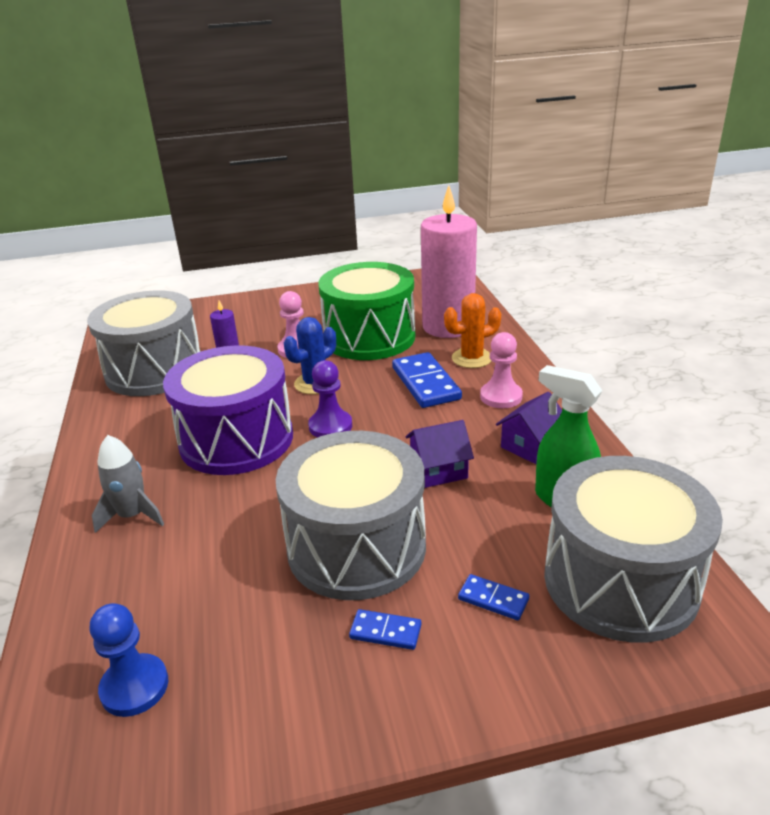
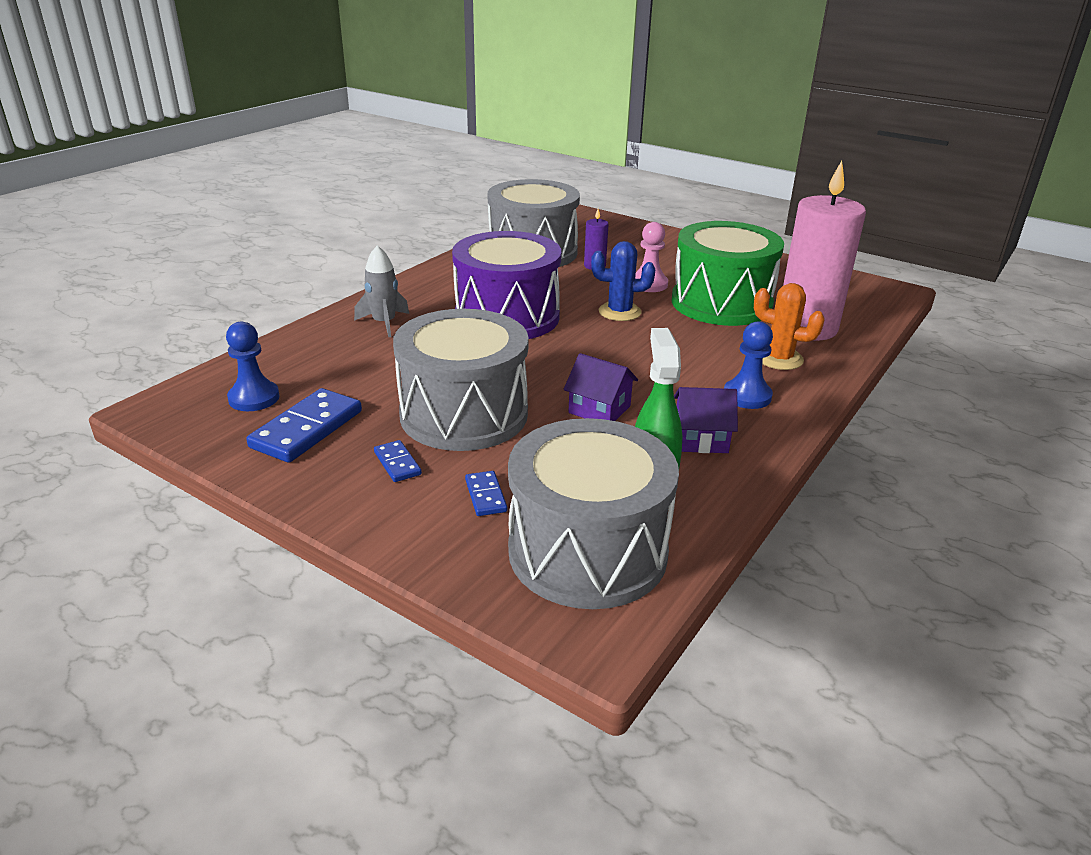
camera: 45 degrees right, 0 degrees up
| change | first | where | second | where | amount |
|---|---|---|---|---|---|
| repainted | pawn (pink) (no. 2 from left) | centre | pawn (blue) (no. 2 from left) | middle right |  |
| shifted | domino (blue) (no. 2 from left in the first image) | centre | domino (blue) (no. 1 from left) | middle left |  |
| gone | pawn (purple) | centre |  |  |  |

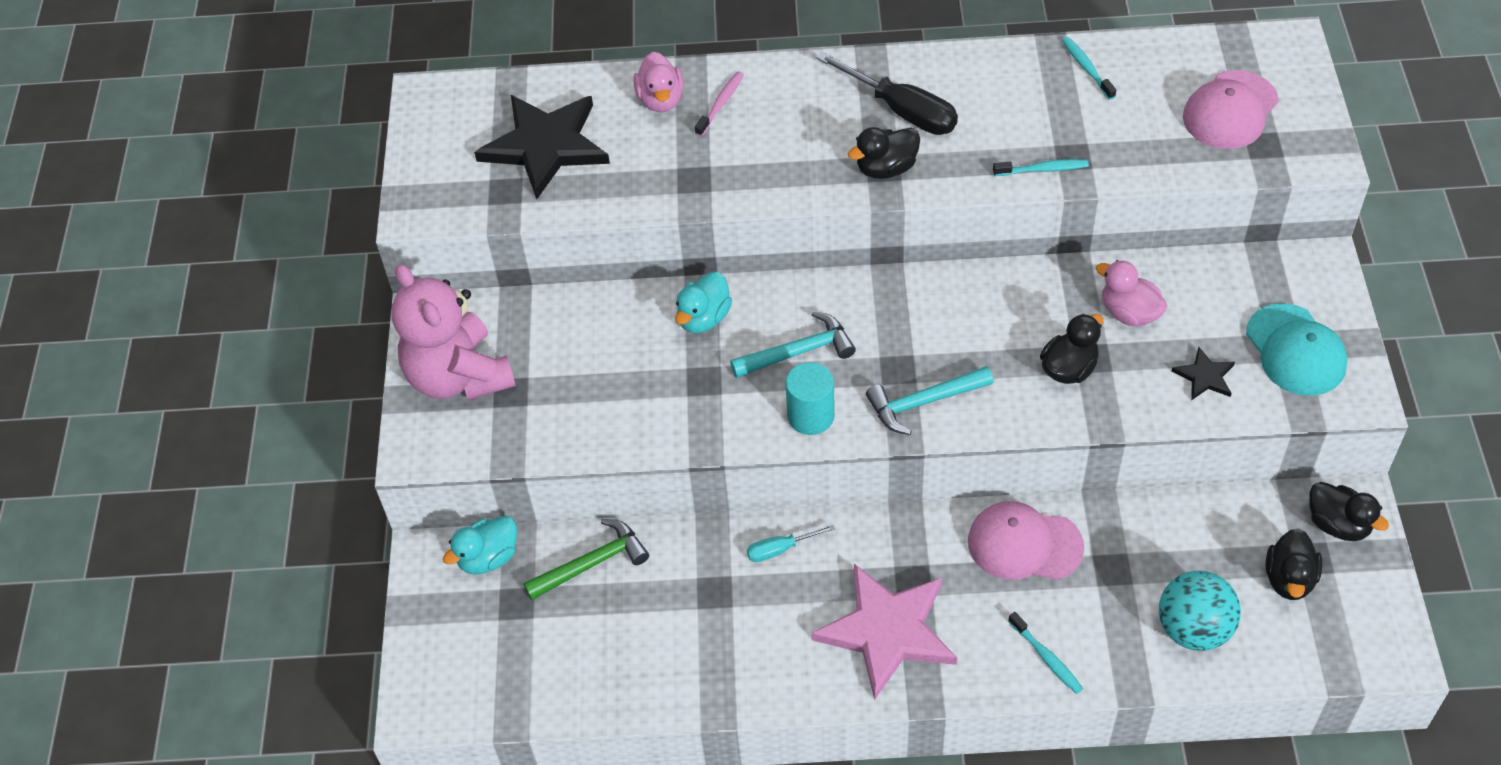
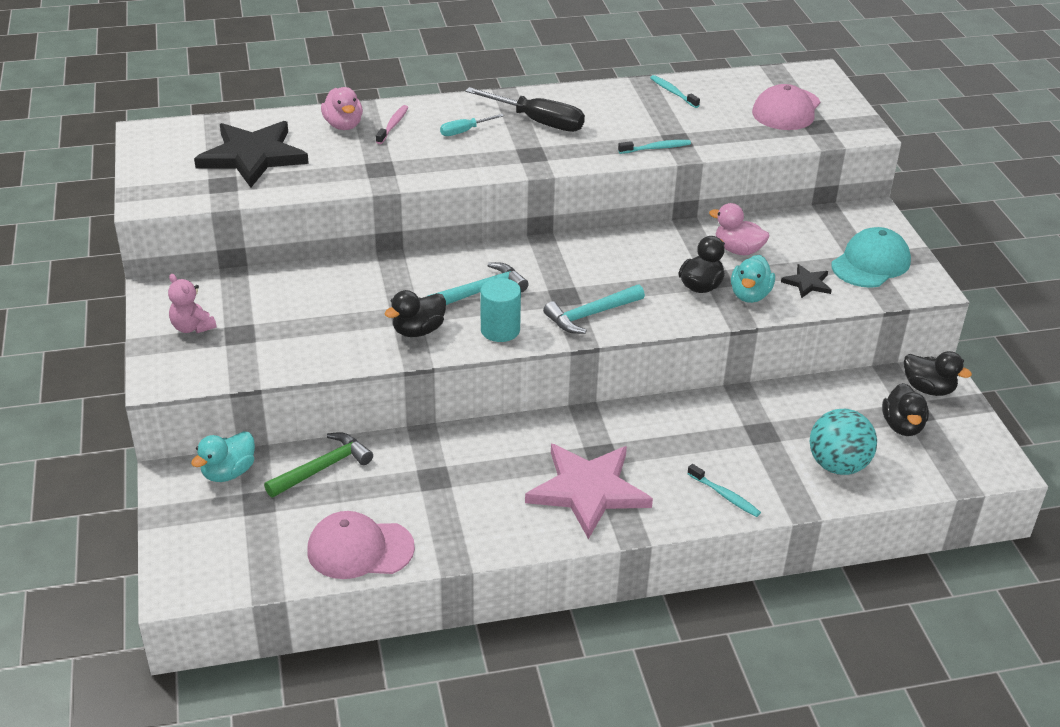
camera: 15 degrees left, 15 degrees down
| change | first | where | second | where | amount |
|---|---|---|---|---|---|
| shifted | duck (black) (no. 1 from left) | top centre |  | centre |  |
| scaled | teddy bear (pink) | middle left |  | middle left | x0.46 |
| shifted | duck (turquoise) (no. 2 from left) | centre |  | middle right |  |
| rotated | cap (turquoise) | middle right |  | middle right | 105 degrees counterclockwise |
| shifted | cap (pink) (no. 1 from left) | bottom right |  | bottom centre |  |
| shifted | screwdriver (turquoise) | bottom centre |  | top centre |  |

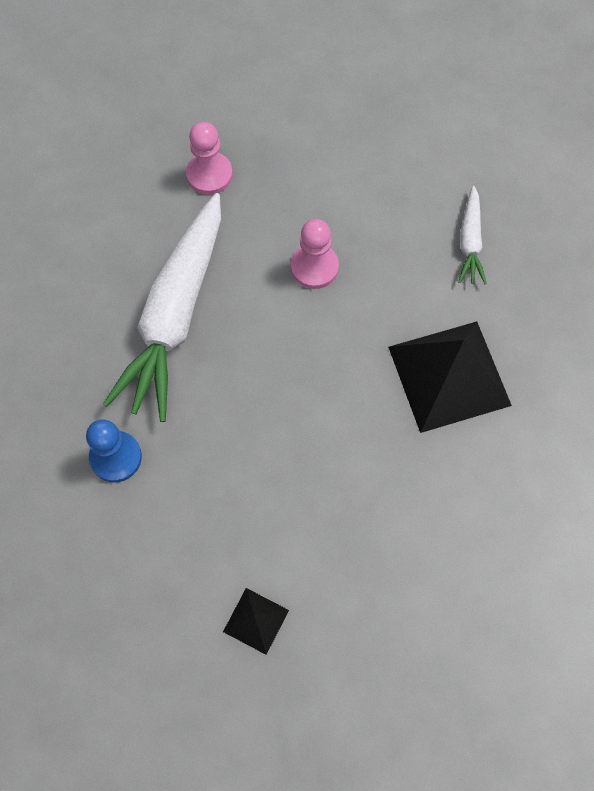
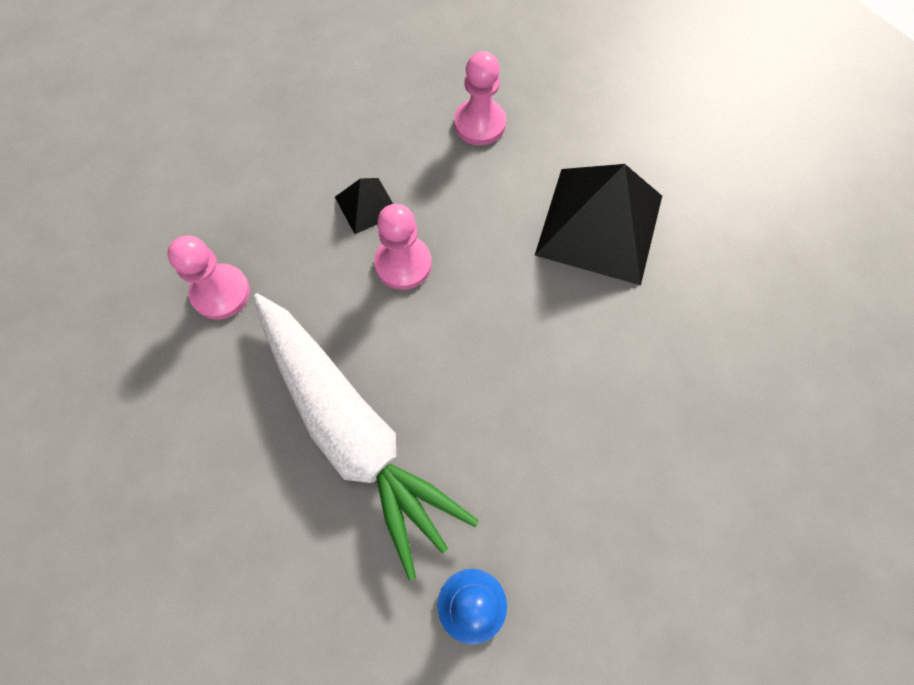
camera: 55 degrees left, 0 degrees up
| change | first | where | second | where | amount |
|---|---|---|---|---|---|
| swapped | carrot (white) (no. 2 from left) | top right | pawn (pink) (no. 3 from left) | top centre |  |
| shifted | pyramid (black) (no. 1 from left) | bottom centre |  | top centre |  |

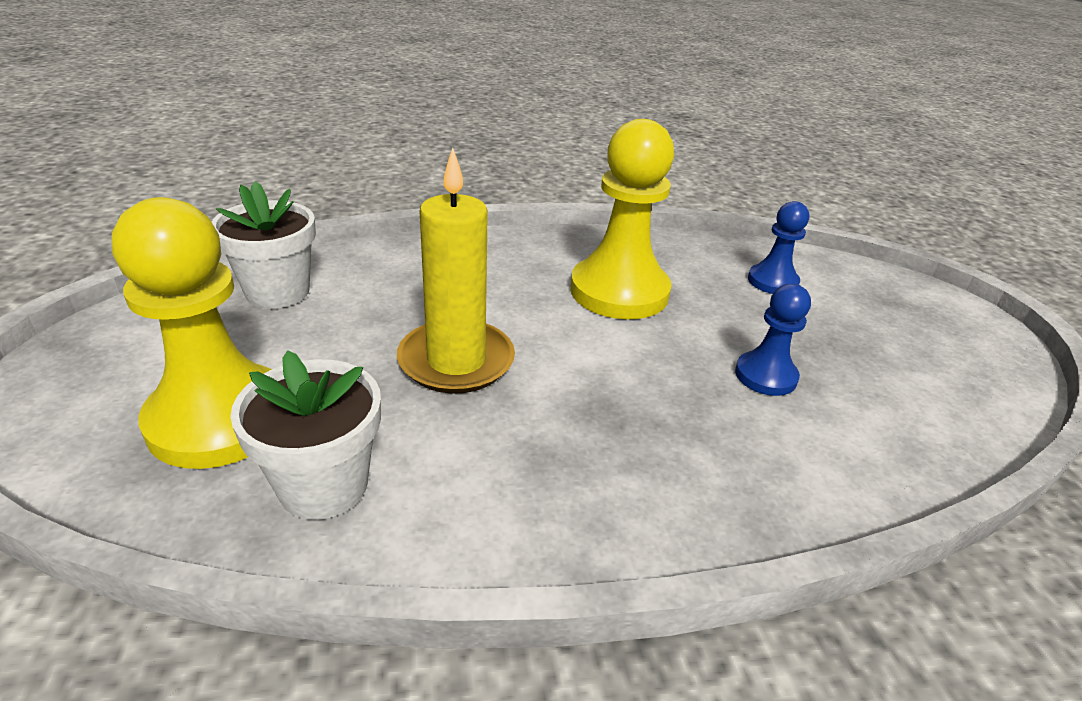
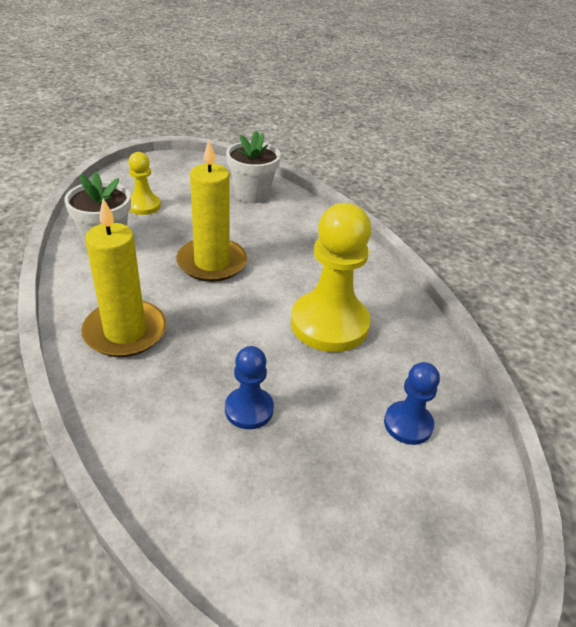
camera: 75 degrees right, 5 degrees up
| change | first | where | second | where | amount |
|---|---|---|---|---|---|
| scaled | pawn (yellow) (no. 1 from left) | middle left |  | top left | x0.53 |
| new |  |  | candle (yellow) (no. 1 from left) | middle left |  |

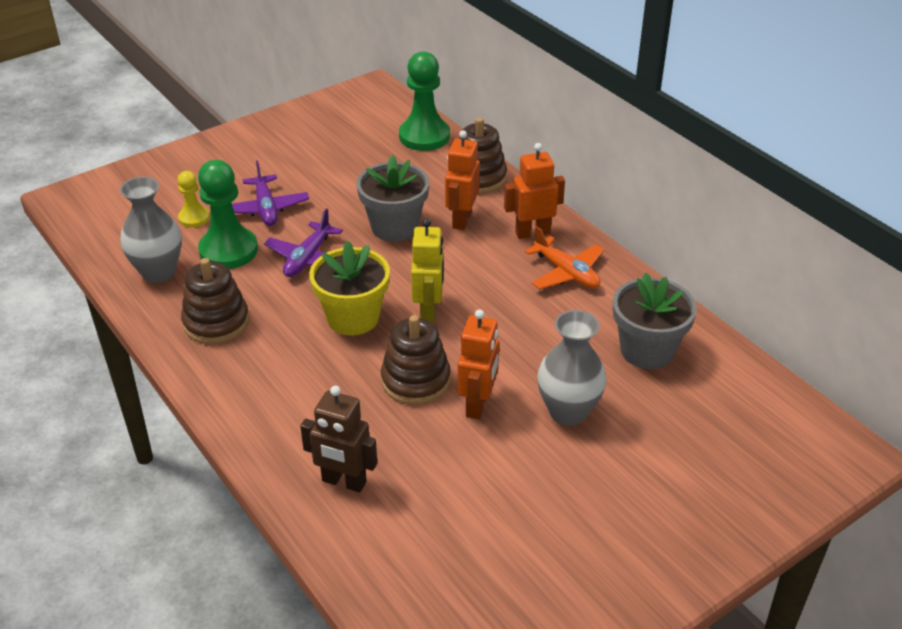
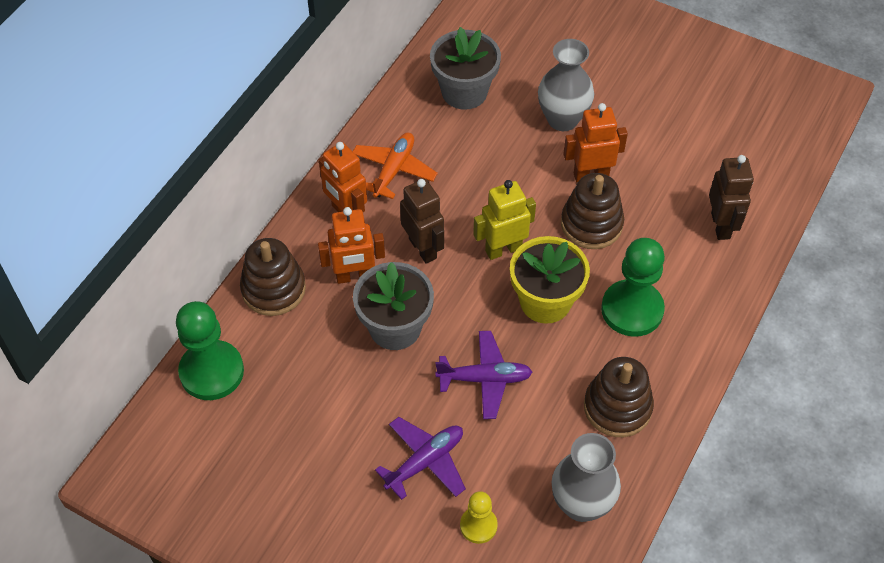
camera: 115 degrees left, 15 degrees up
| change | first | where | second | where | amount |
|---|---|---|---|---|---|
| shifted | pawn (green) (no. 1 from left in the first image) | middle left | pawn (green) (no. 2 from left) | middle right |  |
| new |  |  | robot (brown) (no. 1 from left) | centre |  |

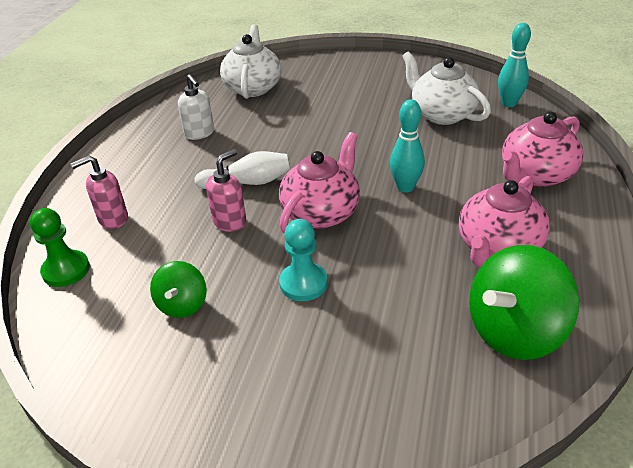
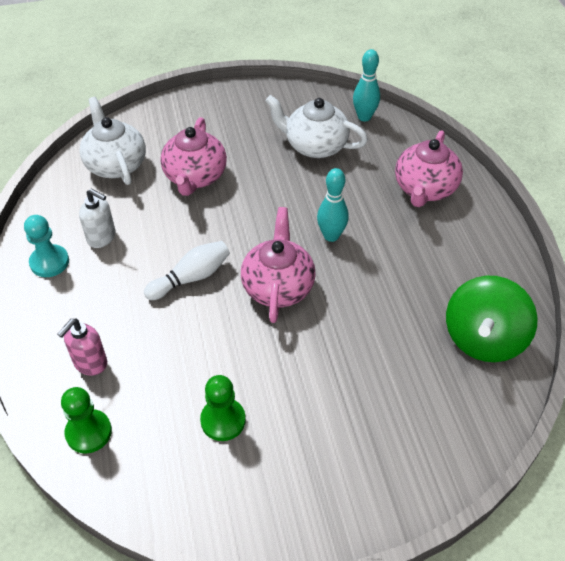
camera: 30 degrees left, 10 degrees up
| change | first | where | second | where | amount |
|---|---|---|---|---|---|
| gone | soap dispenser (pink) (no. 2 from left) | centre |  |  |  |
| shifted | teapot (pink) (no. 2 from left in the first image) | middle right | teapot (pink) (no. 1 from left) | top centre |  |
| shifted | pawn (turquoise) | centre |  | middle left |  |
| swapped | spinning top (green) (no. 1 from left) | middle left | pawn (green) (no. 2 from left) | bottom centre |  |

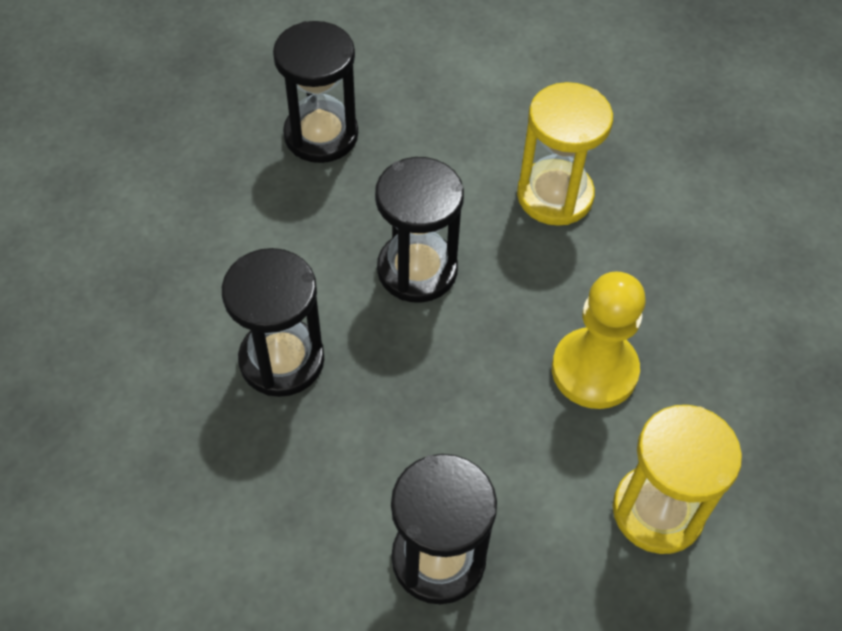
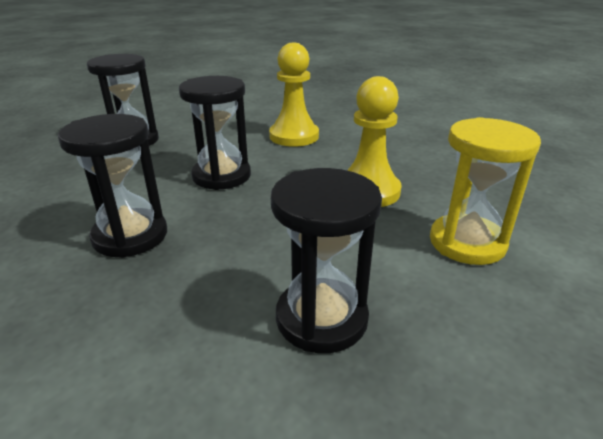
camera: 20 degrees left, 25 degrees down
| change | first | where | second | where | amount |
|---|---|---|---|---|---|
| swapped | hourglass (yellow) (no. 1 from left) | top right | pawn (yellow) (no. 1 from left) | top centre |  |

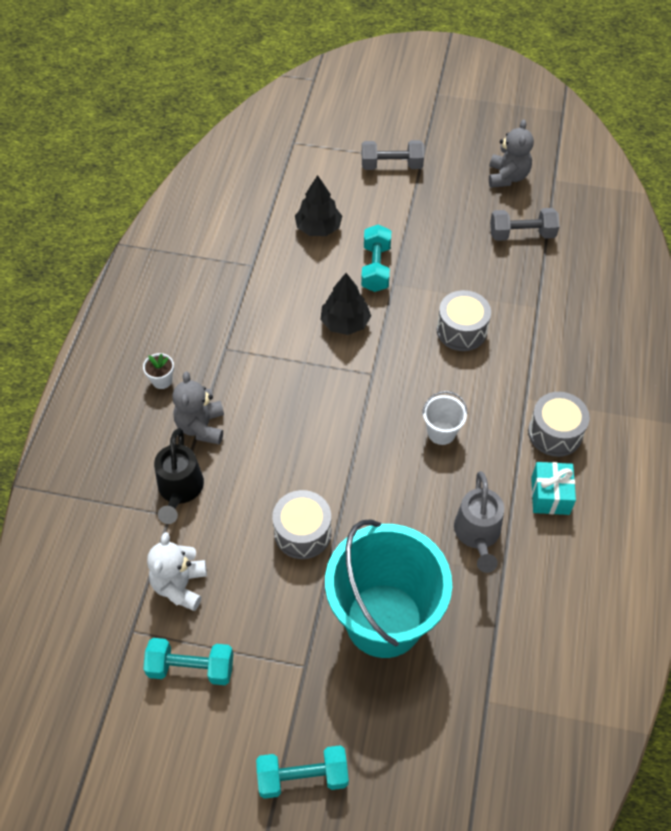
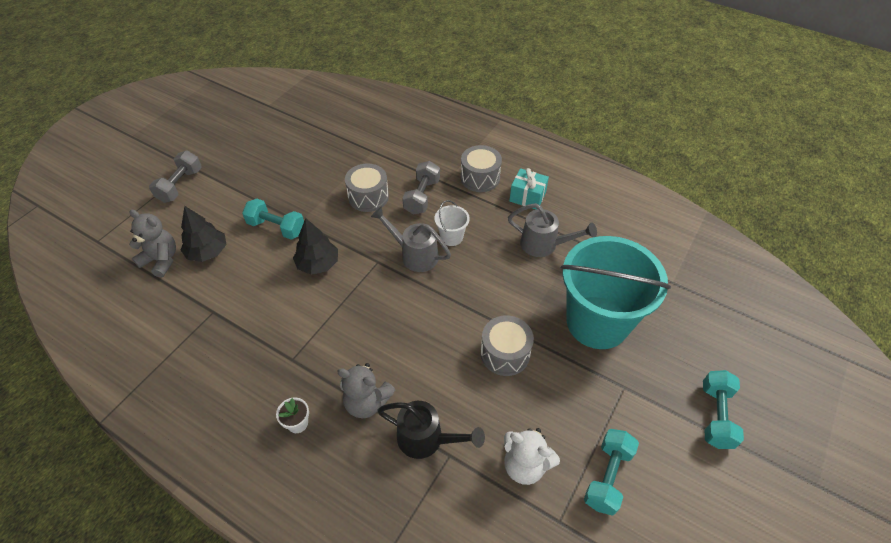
camera: 70 degrees left, 5 degrees down
| change | first | where | second | where | amount |
|---|---|---|---|---|---|
| shifted | teddy bear (grey) (no. 2 from left in the first image) | top right | teddy bear (grey) (no. 1 from left) | middle left |  |
| shifted | dumbbell (grey) (no. 2 from left) | top right |  | centre |  |
| new |  |  | watering can (grey) (no. 1 from left) | centre |  |

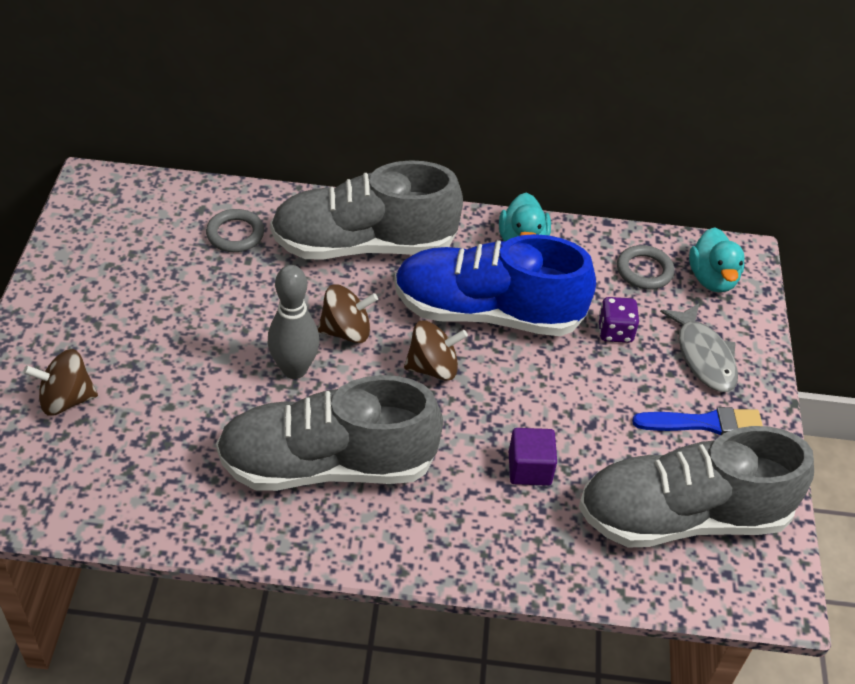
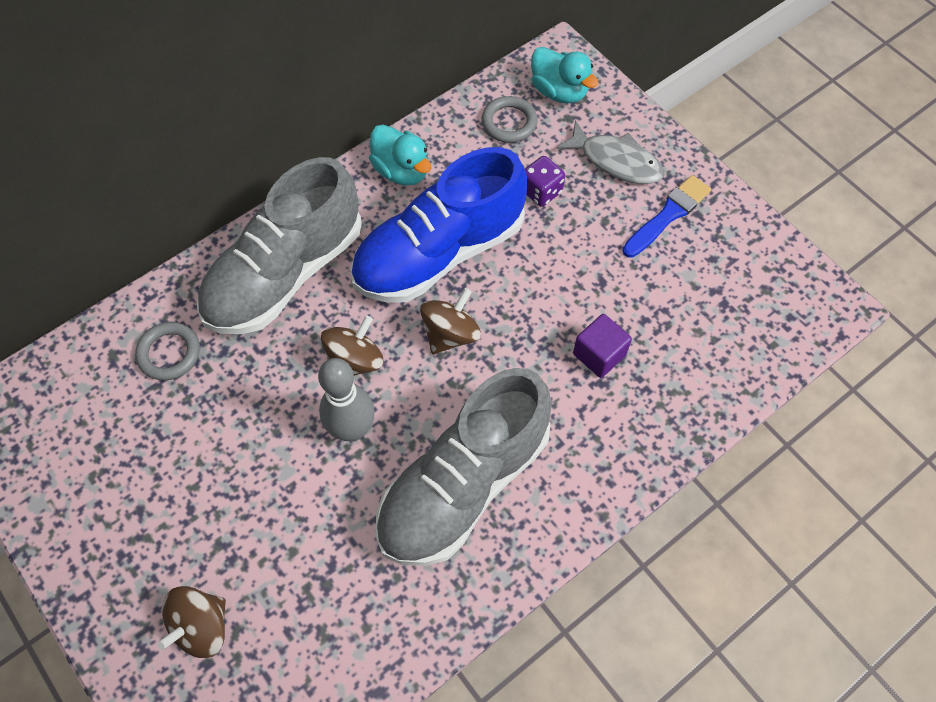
camera: 40 degrees left, 15 degrees up
| change | first | where | second | where | amount |
|---|---|---|---|---|---|
| gone | shoe (grey) (no. 3 from left) | bottom right |  |  |  |

